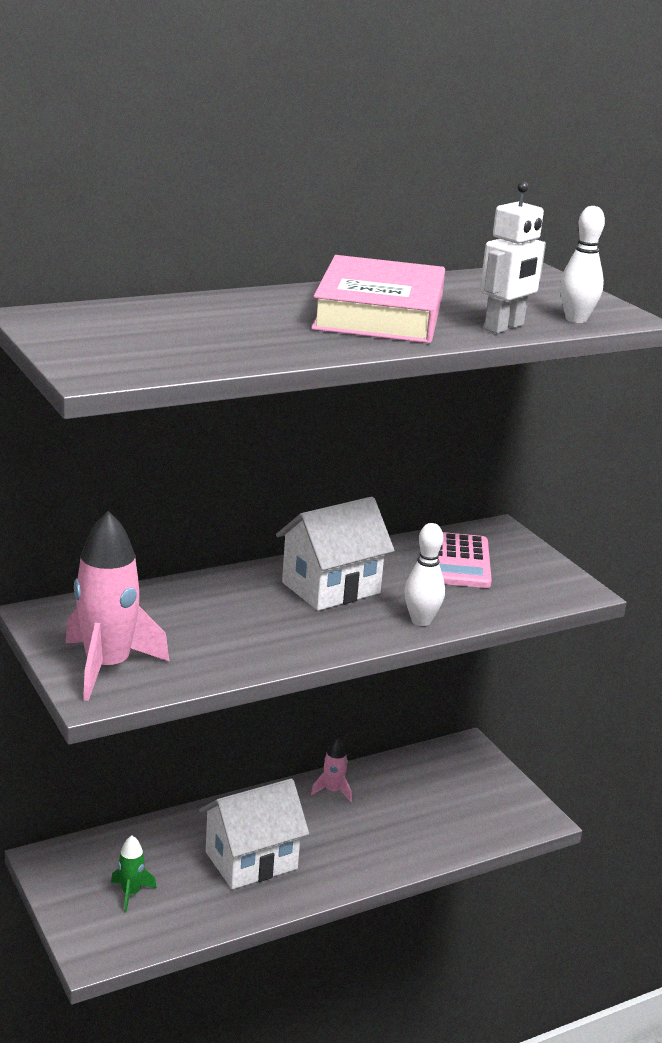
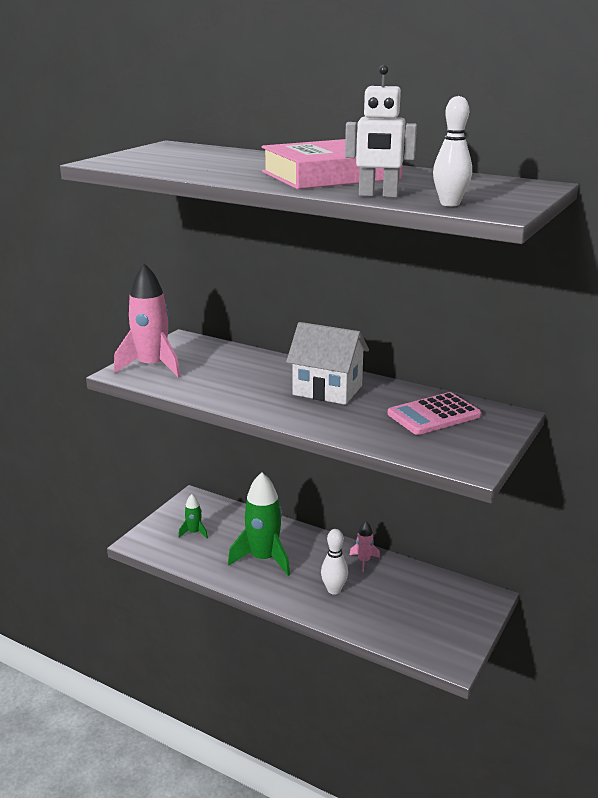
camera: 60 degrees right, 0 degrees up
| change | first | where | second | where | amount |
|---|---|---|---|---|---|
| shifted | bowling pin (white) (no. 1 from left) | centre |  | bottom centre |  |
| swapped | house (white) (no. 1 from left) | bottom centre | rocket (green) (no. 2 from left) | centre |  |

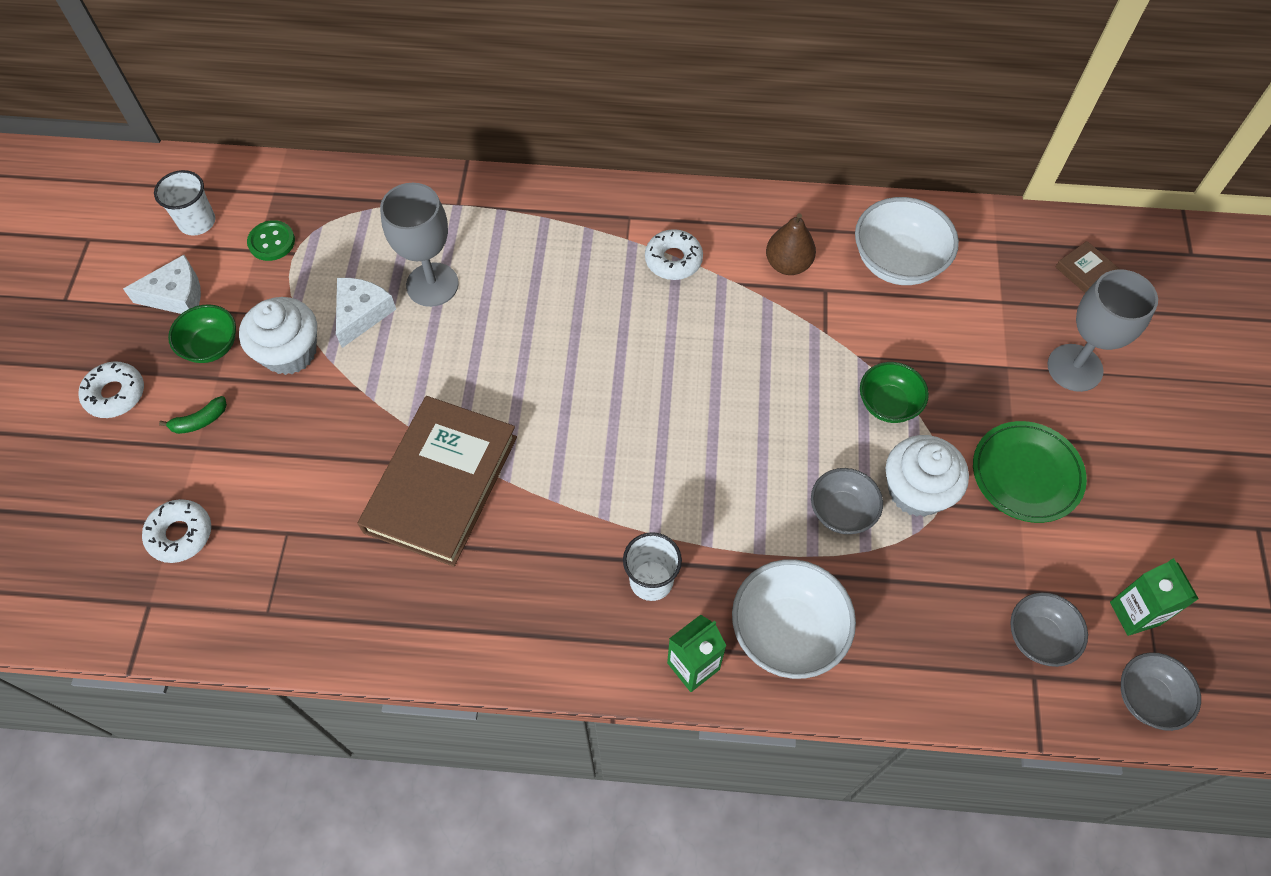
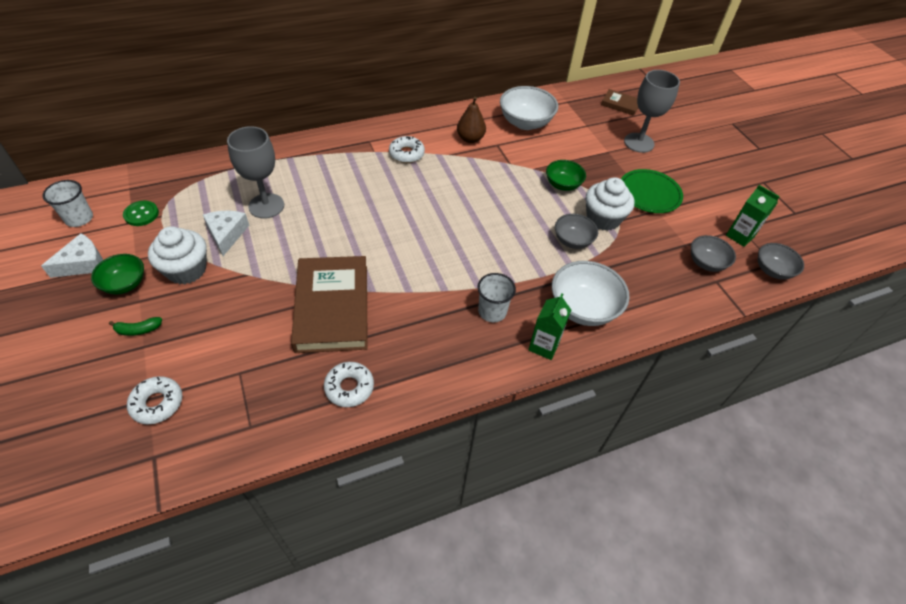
camera: 30 degrees left, 10 degrees down
| change | first | where | second | where | amount |
|---|---|---|---|---|---|
| shifted | donut (white) (no. 1 from left in the first image) | middle left | donut (white) (no. 2 from left) | centre |  |
| rotated | banana (green) | middle left |  | middle left | 45 degrees clockwise |

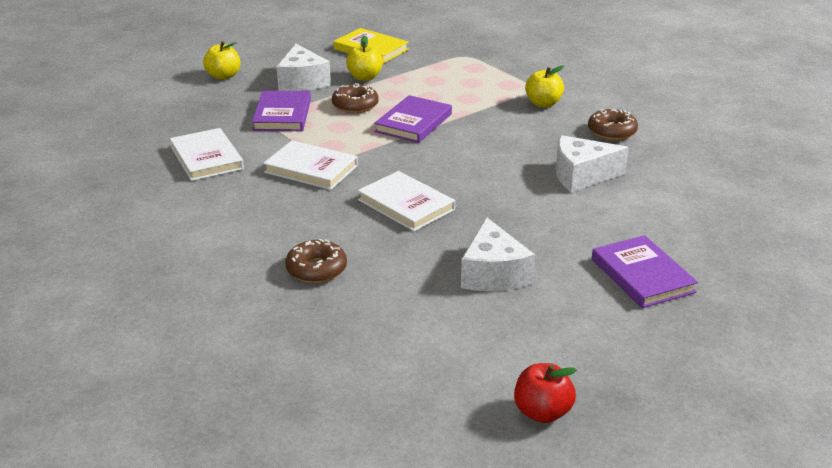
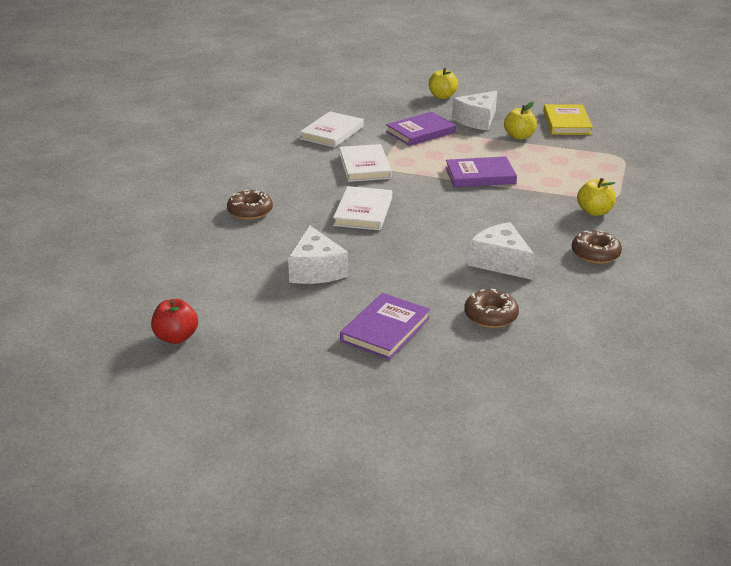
camera: 55 degrees right, 0 degrees up
| change | first | where | second | where | amount |
|---|---|---|---|---|---|
| shifted | donut (brown) (no. 2 from left) | top centre |  | middle right |  |
| rotated | cheese (white) (no. 2 from left in the first image) | centre | cheese (white) (no. 1 from left) | centre | 60 degrees counterclockwise |

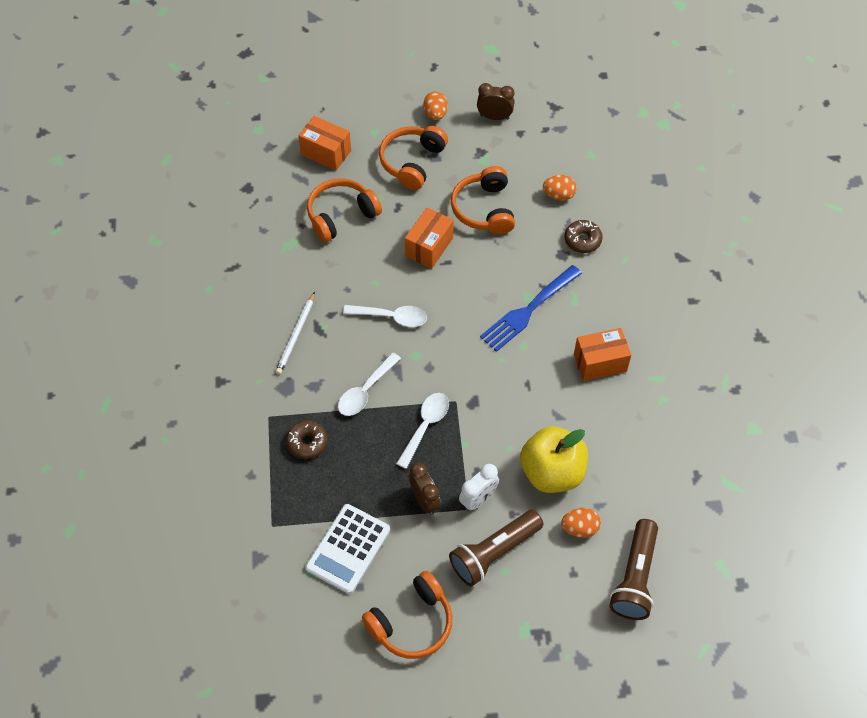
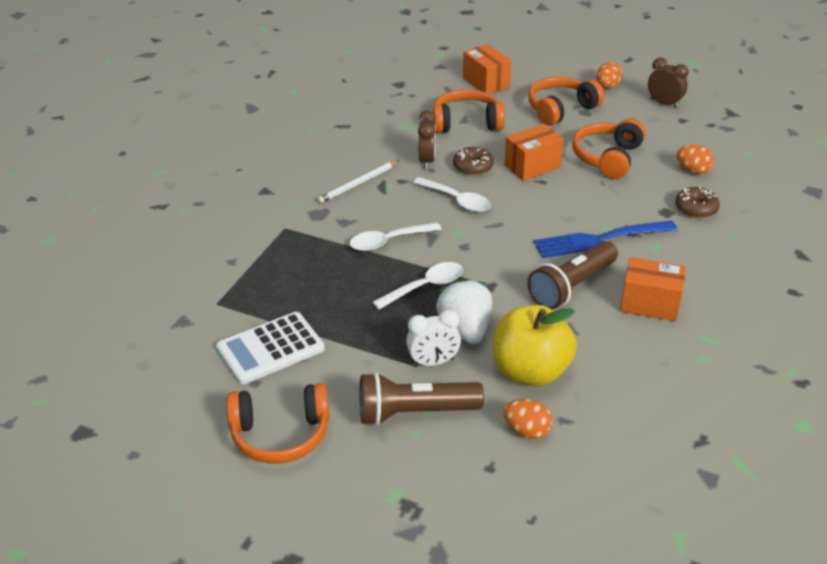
camera: 30 degrees right, 20 degrees down
| change | first | where | second | where | amount |
|---|---|---|---|---|---|
| shifted | donut (brown) (no. 1 from left) | centre |  | top centre |  |
| shifted | clock (brown) (no. 1 from left) | bottom centre |  | top centre |  |
| shifted | flashlight (brown) (no. 2 from left) | bottom right |  | middle right |  |
| new |  |  | strawberry (white) | centre |  |

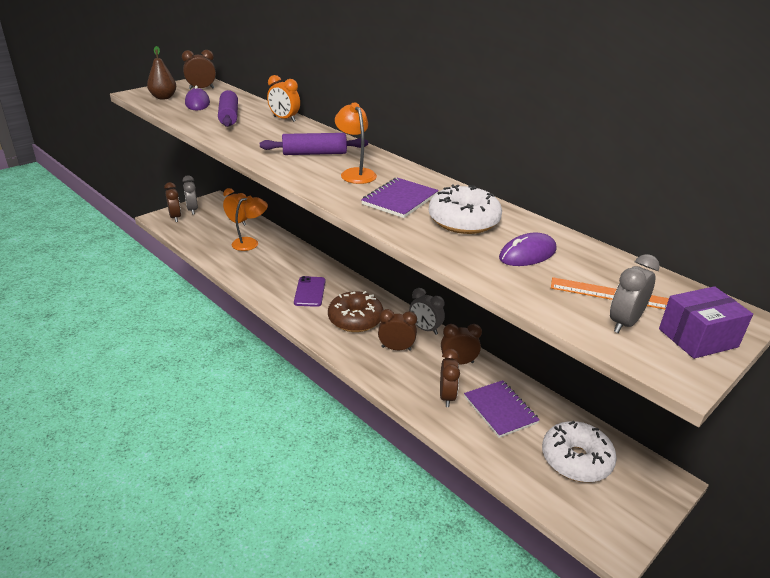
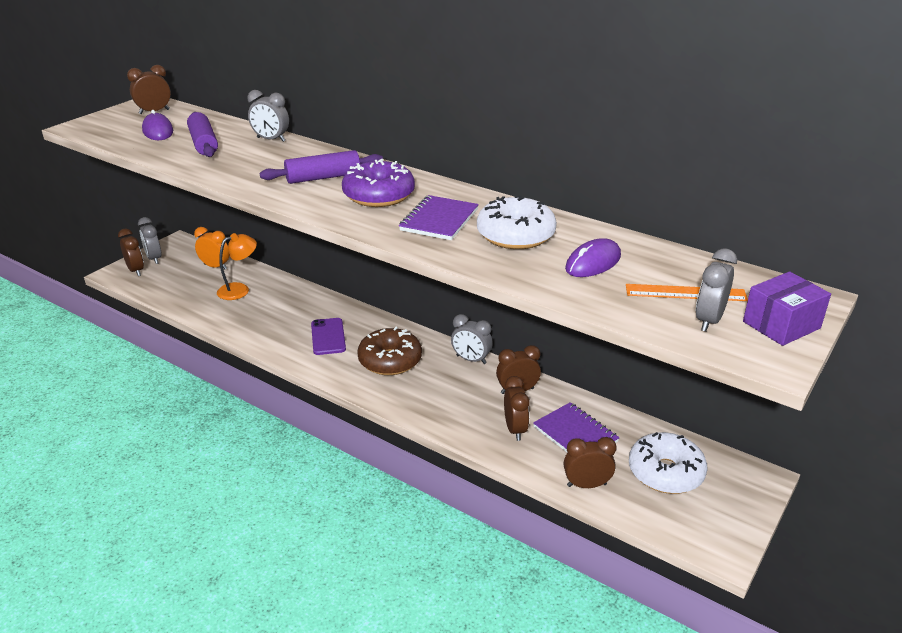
camera: 10 degrees left, 0 degrees up
| change | first | where | second | where | amount |
|---|---|---|---|---|---|
| gone | pear (brown) | top left |  |  |  |
| repainted | clock (orange) (no. 2 from left) | top centre | clock (grey) (no. 2 from left) | top left |  |
| swapped | lamp (orange) (no. 2 from left) | top centre | donut (purple) | top centre |  |
| shifted | clock (brown) (no. 3 from left in the first image) | centre | clock (brown) (no. 5 from left) | bottom centre |  |

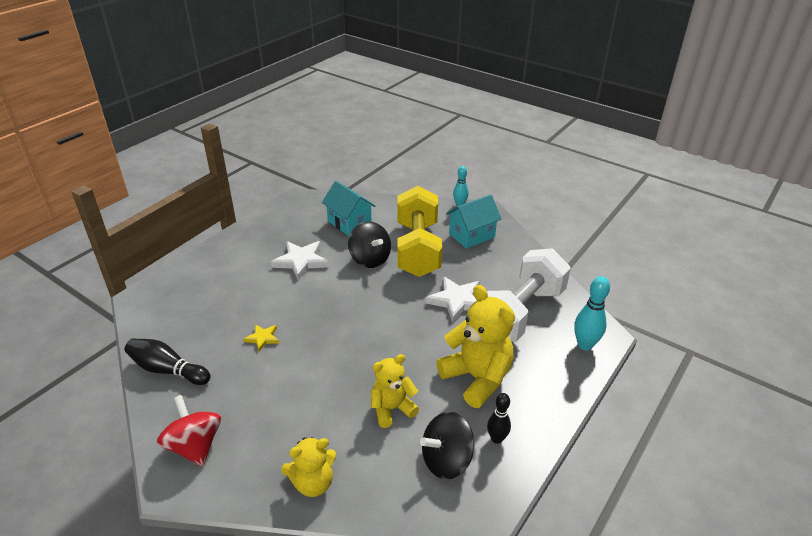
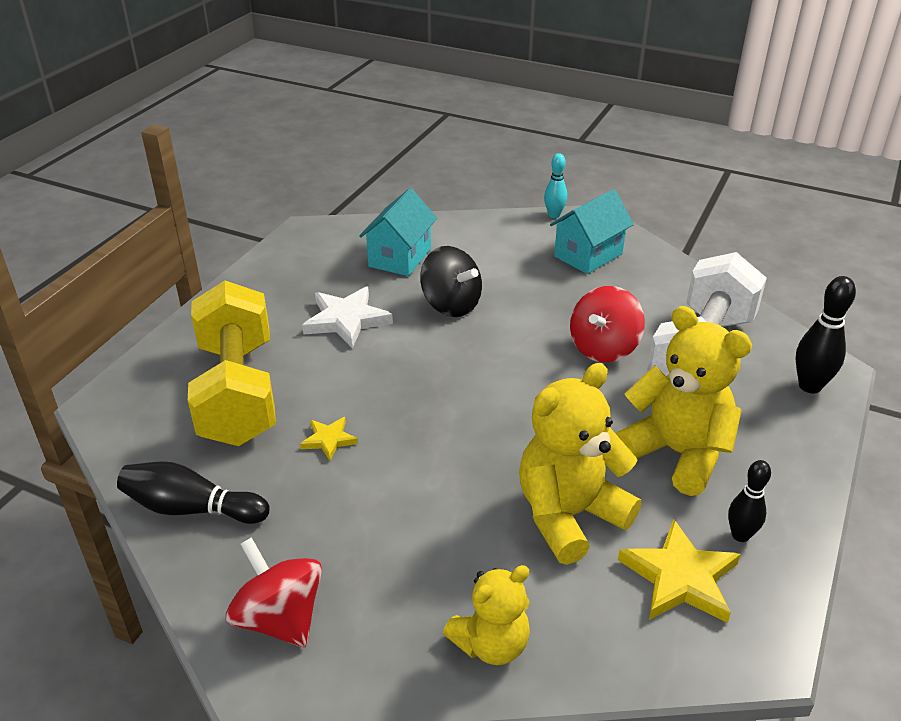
camera: 10 degrees left, 0 degrees up
| change | first | where | second | where | amount |
|---|---|---|---|---|---|
| rotated | house (turquoise) (no. 1 from left) | centre |  | top centre | 75 degrees clockwise |
| shifted | dumbbell (yellow) | centre |  | middle left |  |
| swapped | star (white) (no. 2 from left) | centre | spinning top (red) (no. 2 from left) | middle right |  |
| repainted | bowling pin (turquoise) (no. 2 from left) | middle right | bowling pin (black) (no. 3 from left) | middle right |  |
| scaled | teddy bear (yellow) (no. 2 from left) | bottom centre |  | centre | x1.63 |
| swapped | spinning top (black) (no. 2 from left) | bottom centre | star (yellow) (no. 2 from left) | bottom right |  |

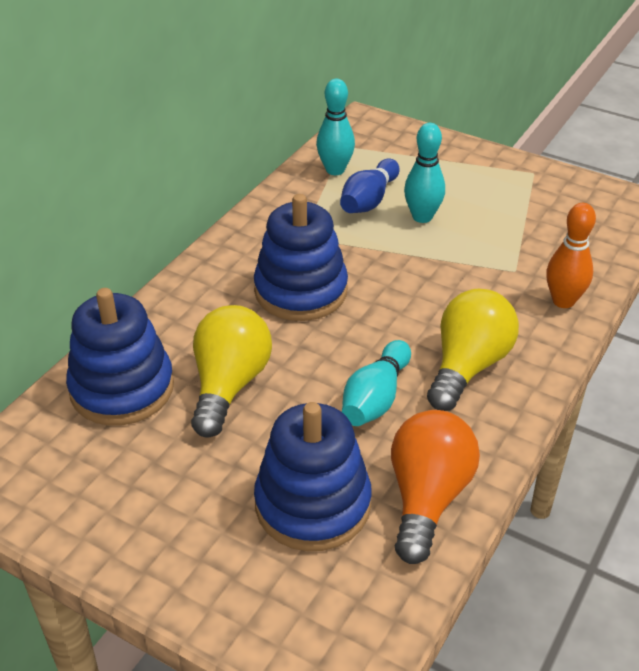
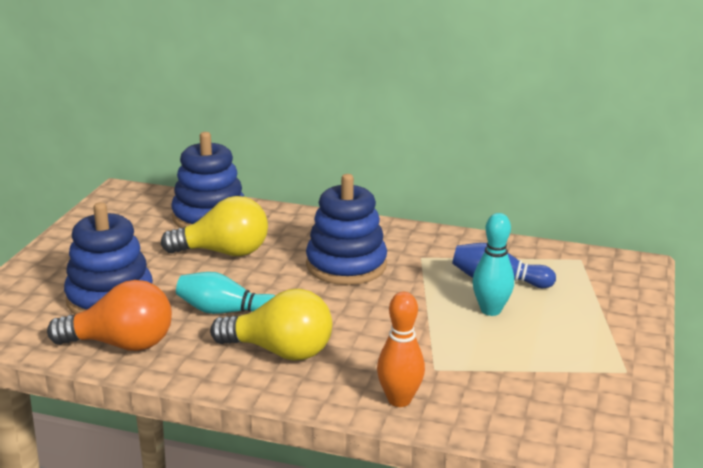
camera: 75 degrees right, 15 degrees down
| change | first | where | second | where | amount |
|---|---|---|---|---|---|
| gone | bowling pin (turquoise) (no. 1 from left) | top centre |  |  |  |

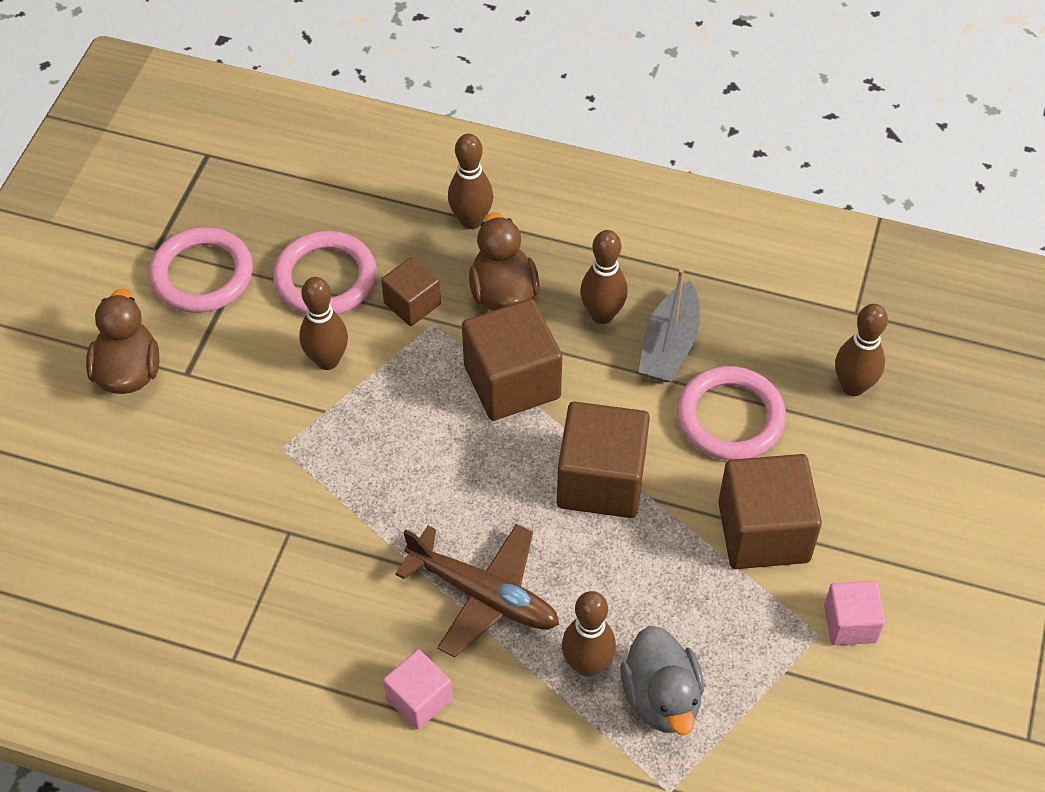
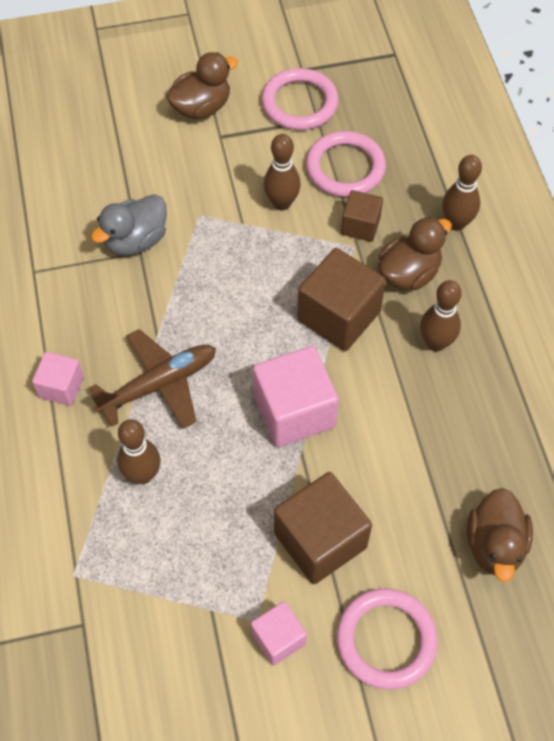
camera: 60 degrees right, 5 degrees up
| change | first | where | second | where | amount |
|---|---|---|---|---|---|
| gone | boat (grey) | centre |  |  |  |
| swapped | bowling pin (brown) (no. 5 from left) | middle right | duck (brown) (no. 3 from left) | bottom right |  |
| shifted | ring (pink) (no. 3 from left) | middle right |  | bottom right |  |
| repainted | cube (brown) (no. 3 from left) | centre | cube (pink) (no. 3 from left) | centre |  |
| rotated | plane (brown) | bottom centre |  | middle left | 120 degrees counterclockwise |
| shifted | duck (grey) | bottom centre |  | top left |  |

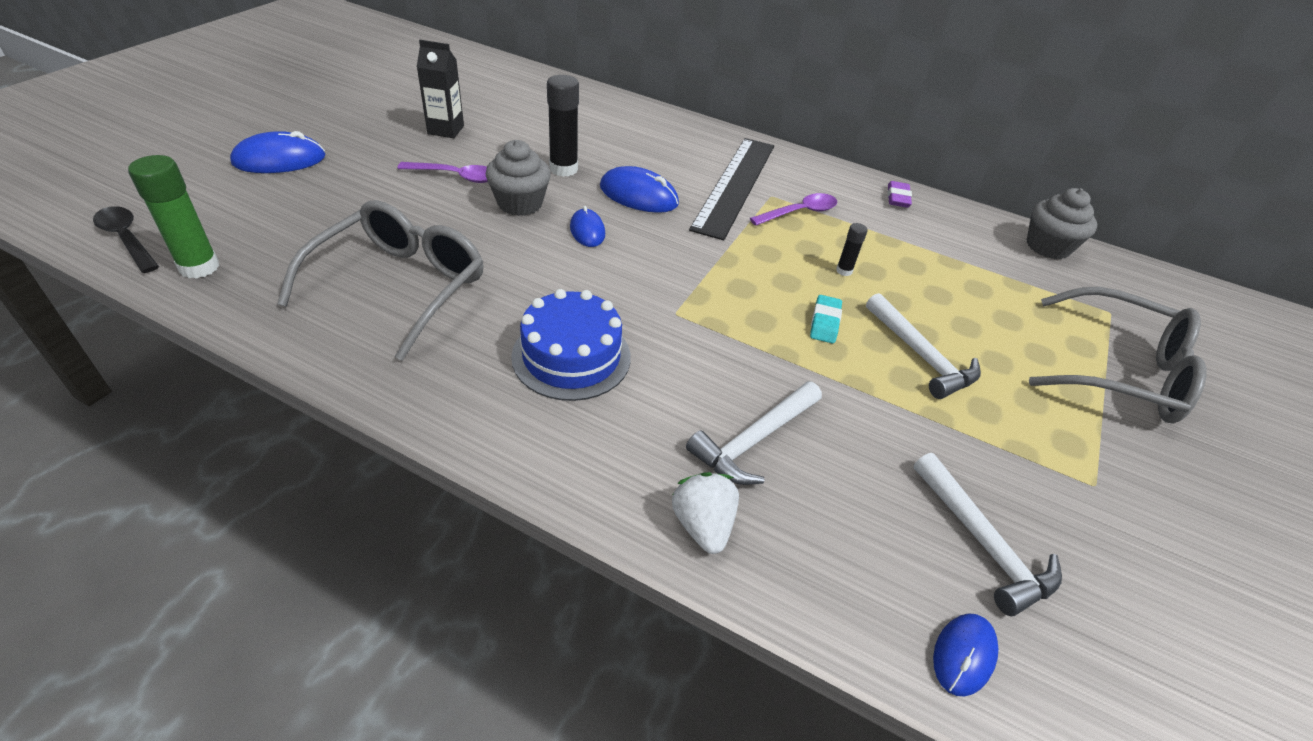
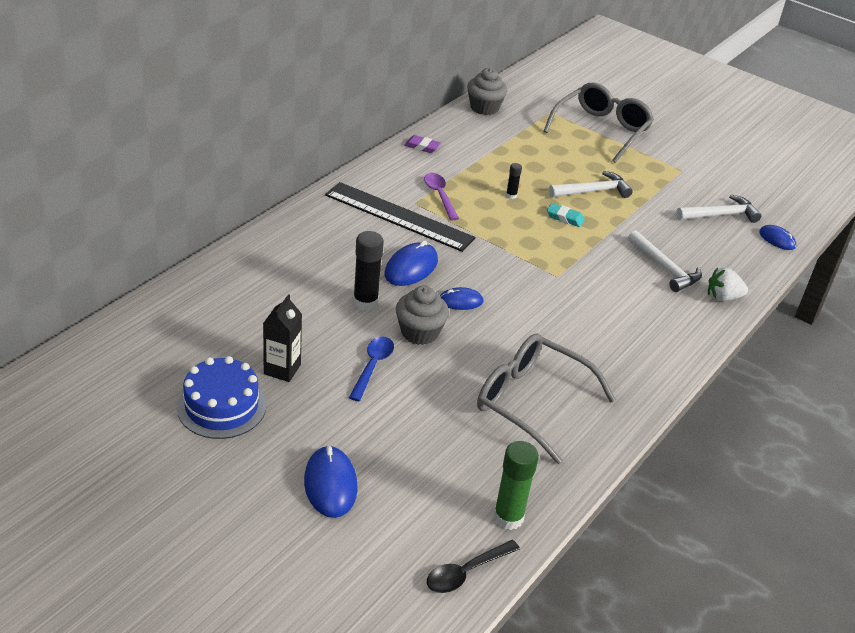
camera: 80 degrees left, 5 degrees down
| change | first | where | second | where | amount |
|---|---|---|---|---|---|
| repainted | spoon (purple) (no. 1 from left) | top centre | spoon (blue) | centre |  |
| shifted | cake (blue) | centre |  | middle left |  |

